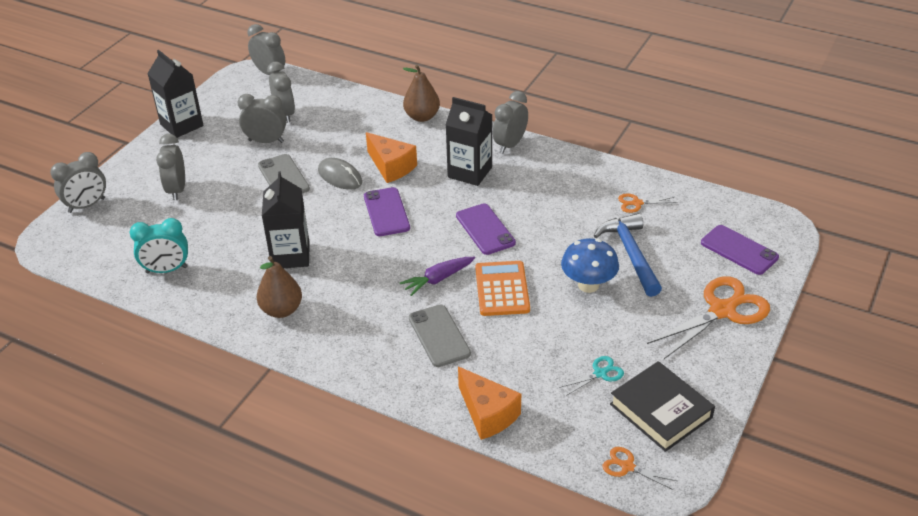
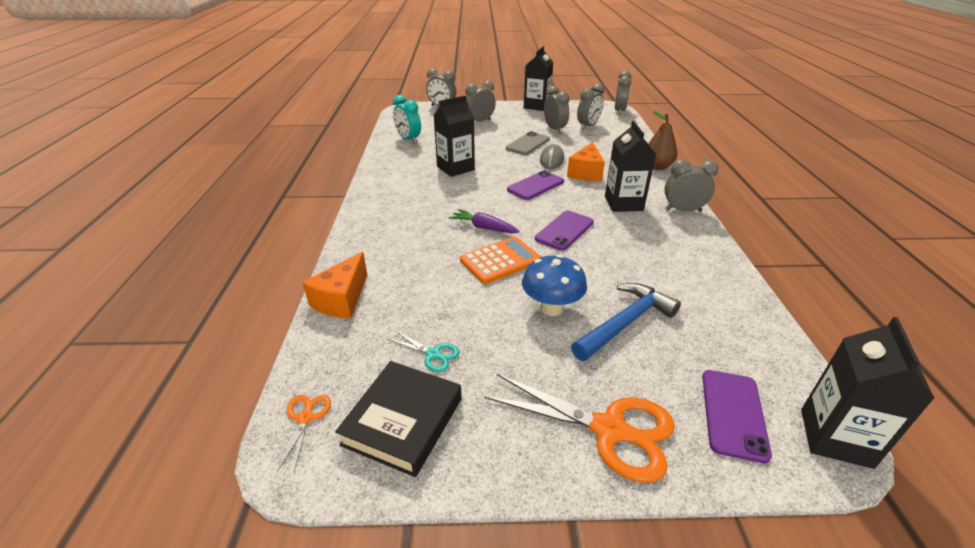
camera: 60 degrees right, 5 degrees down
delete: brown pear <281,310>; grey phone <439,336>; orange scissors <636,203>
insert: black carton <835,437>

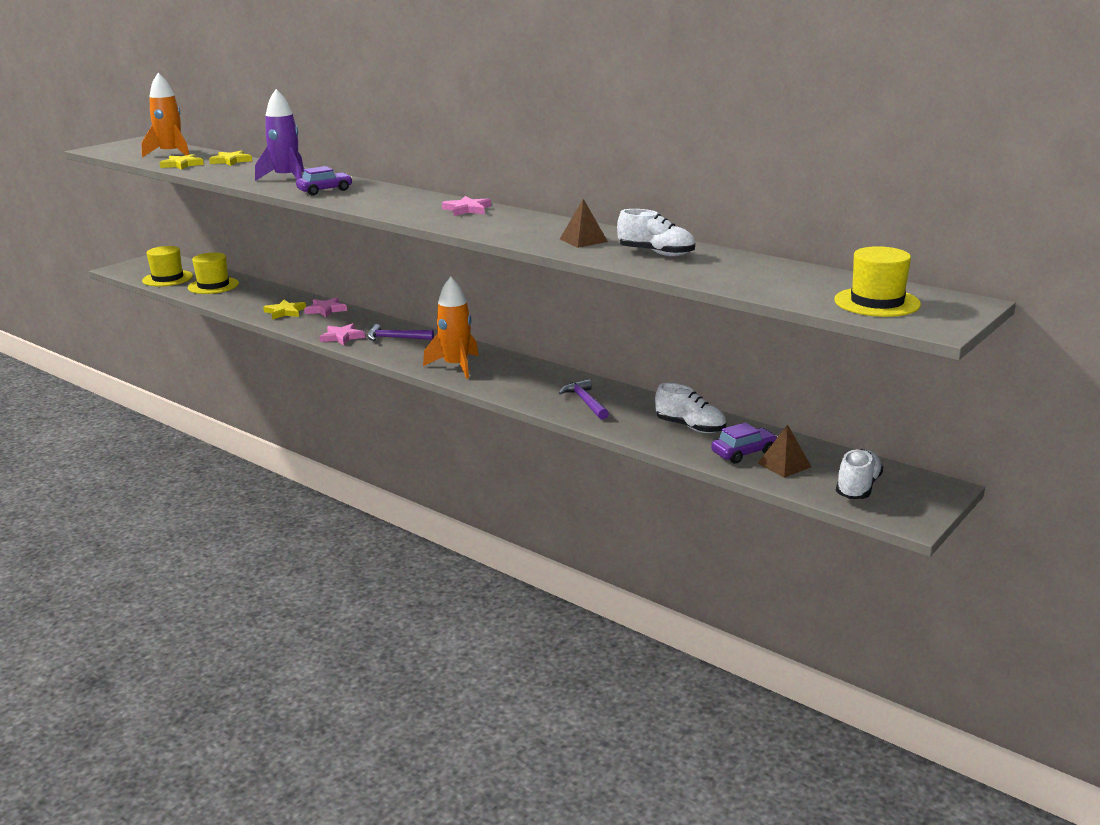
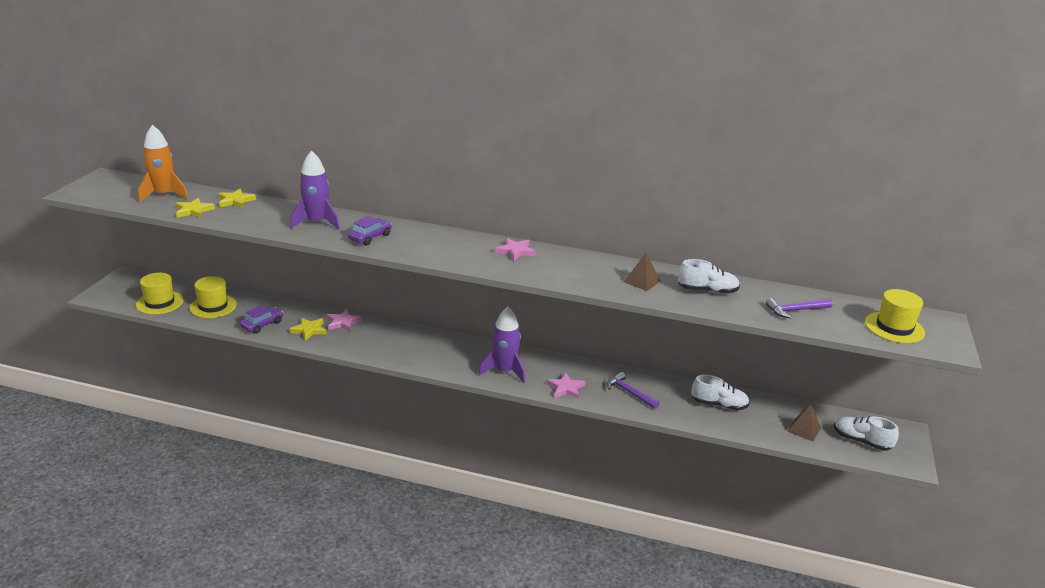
camera: 25 degrees left, 5 degrees up
move: pink star <342,337> to <565,388>; purple hammer <395,338> to <796,310>; purple car <744,453> to <262,324>
recolor: orange rocket <456,366> to purple rocket <504,371>
rotate: white shoe <857,487> = <861,441> 60 degrees counterclockwise

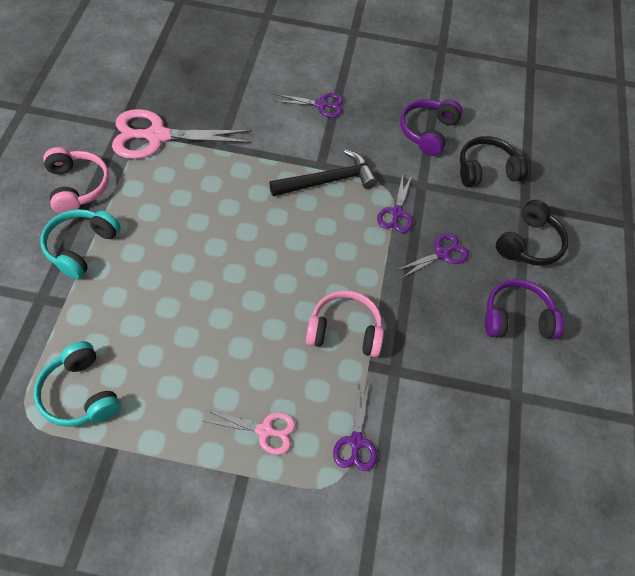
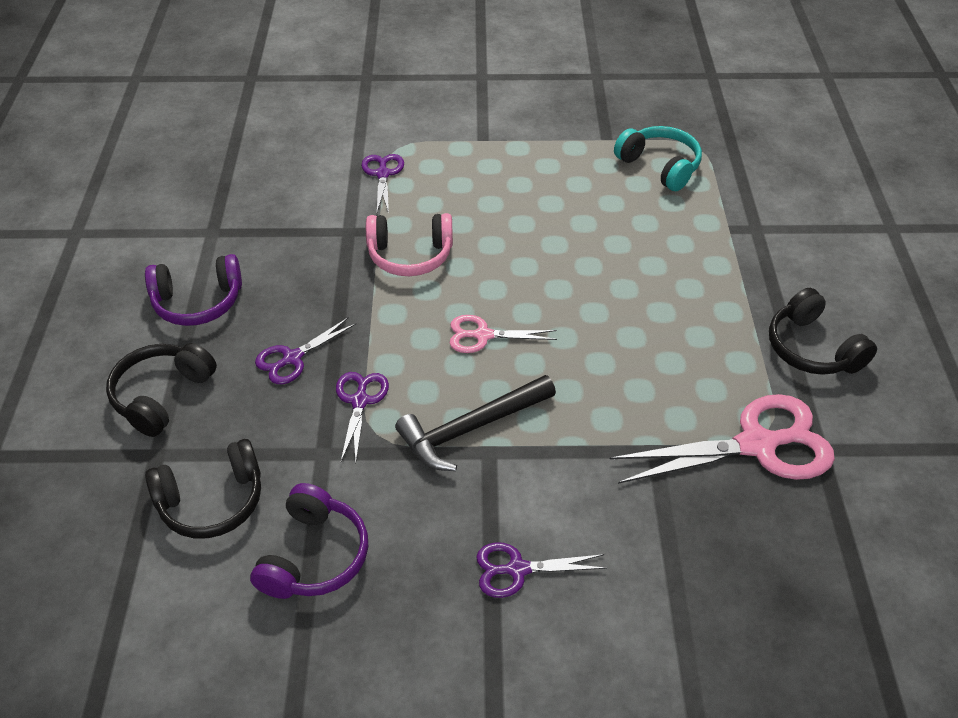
camera: 175 degrees right, 10 degrees down
delete: turquoise headphones <81,247>
move: pink scissors <264,430> to <483,335>
recolor: pink headphones <77,186> to black headphones <812,349>

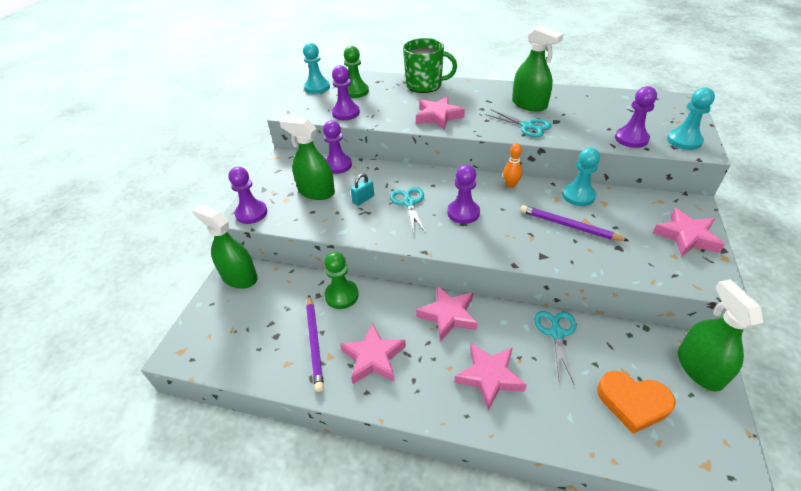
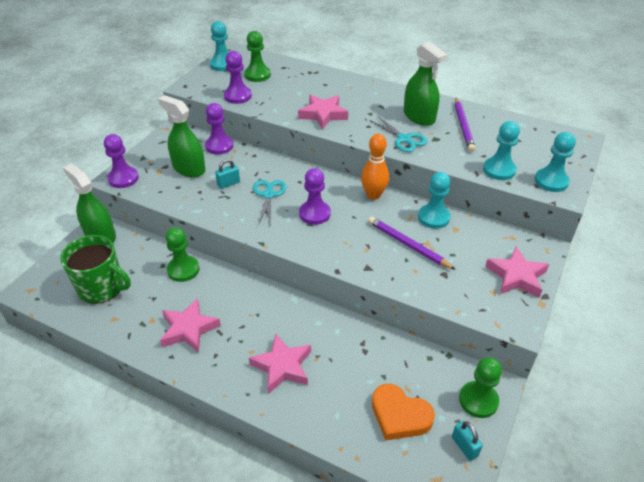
camera: 10 degrees right, 0 degrees up
delete: pink star <448,315>; turquoise scissors <556,333>
insert: turquoise padlock <464,446>
move: purple pencil <315,343> to <463,126>; green mug <425,85> to <102,287>
replace: green spray bottle <699,368> to green pawn <478,400>
recolor: purple pawn <631,139> to turquoise pawn <499,170>
resize: orange bowling pin <510,185> = <373,195> x1.50

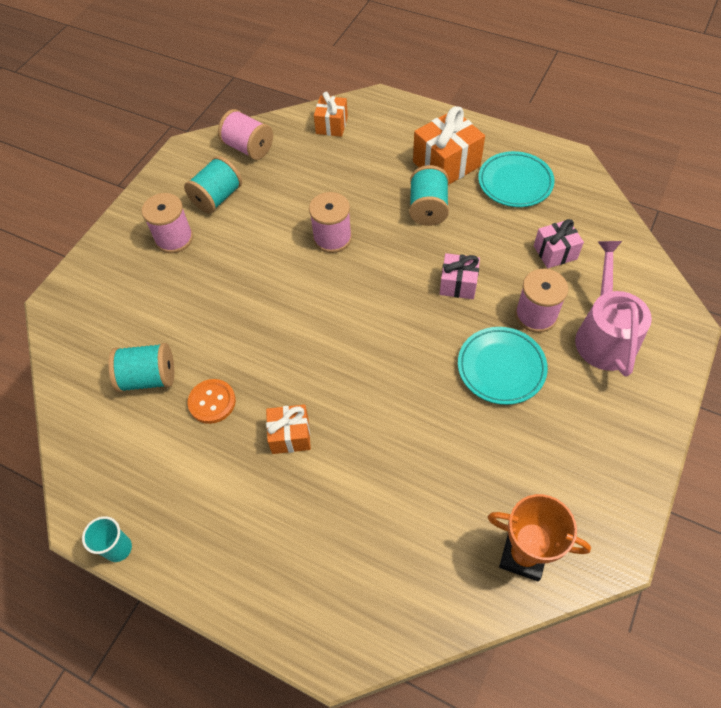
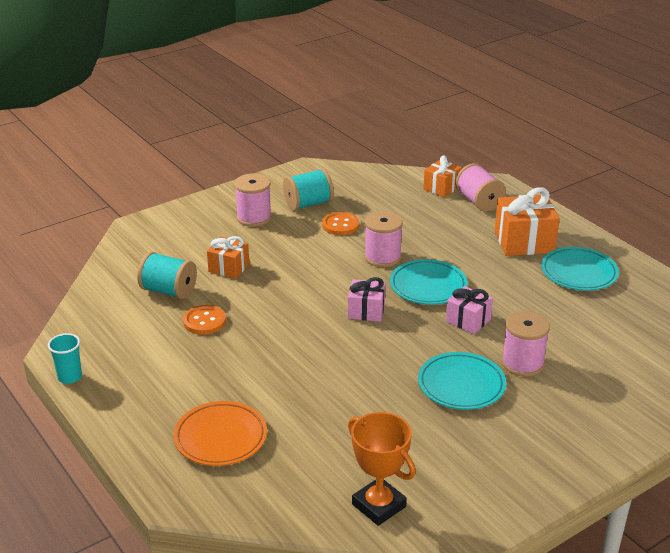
camera: 25 degrees right, 25 degrees down
delete: turquoise spool <428,208>; pink watering can <604,336>
insert: orange plate <220,437>; orange button <340,225>; turquoise plate <428,286>
move: pink spool <248,148> to <478,202>; orange gift <290,435> to <229,268>; pink gift <555,252> to <366,311>

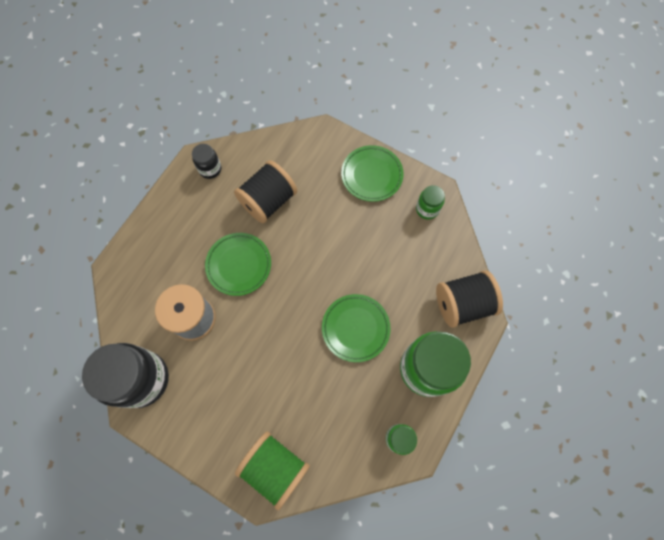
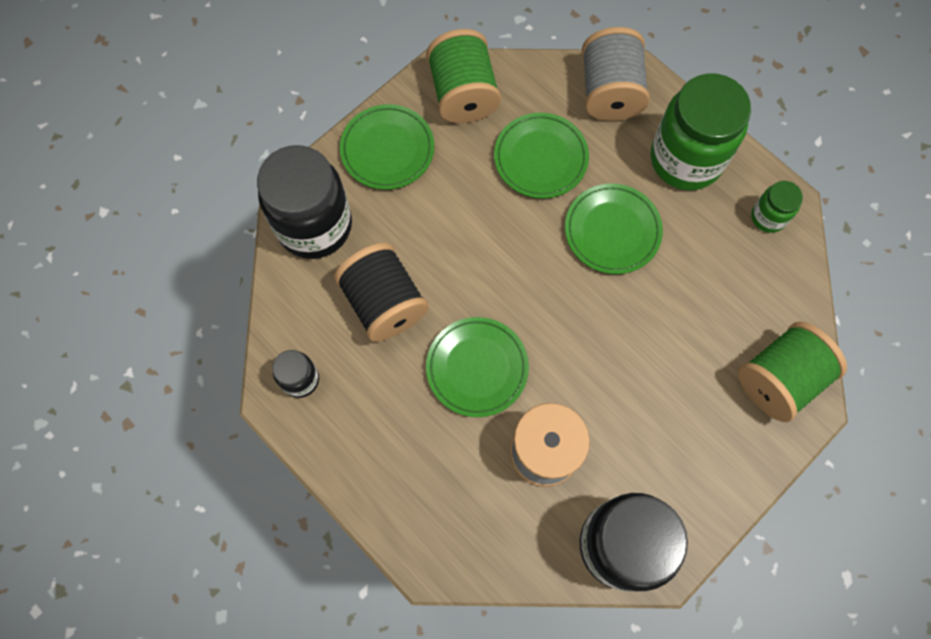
camera: 75 degrees left, 0 degrees up
insert: black jar <314,225>; green plate <540,158>
replace: green jar <427,209> to green spool <463,94>
recolor: black spool <462,304> to grey spool <610,92>

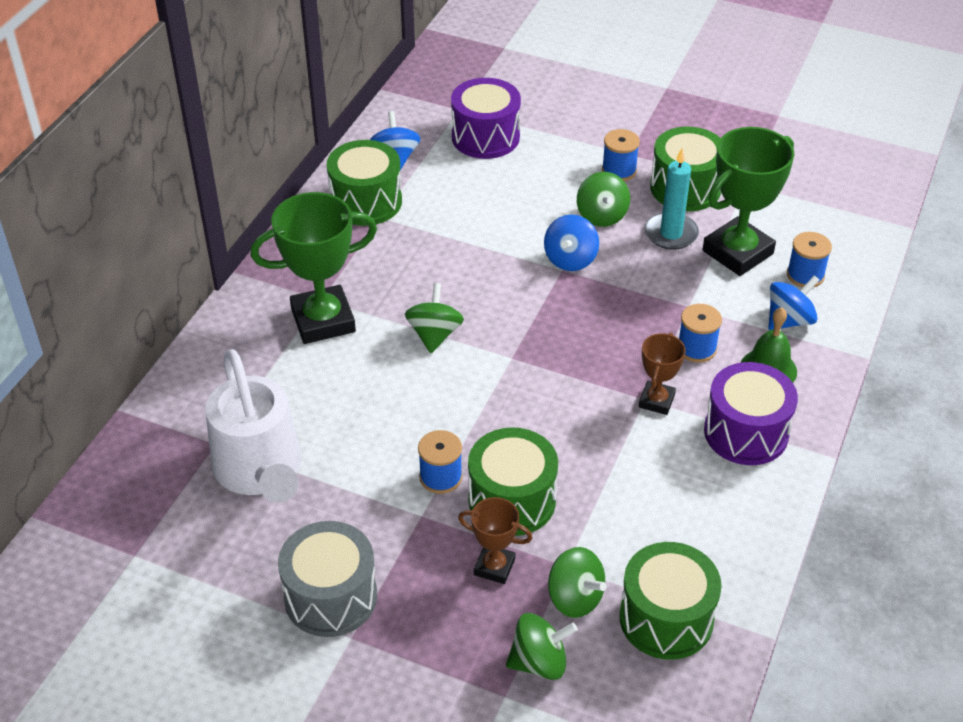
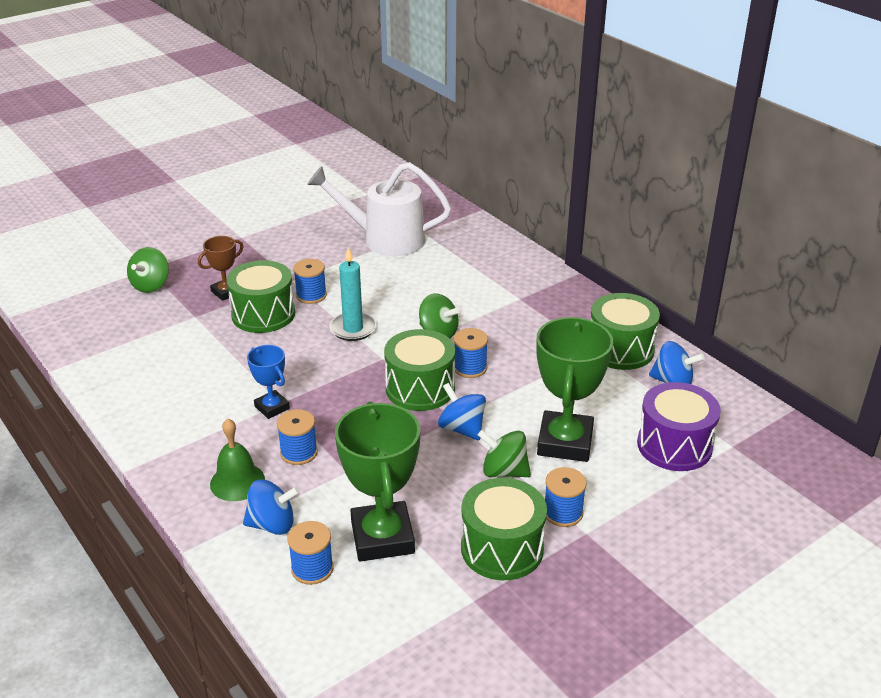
camera: 120 degrees right, 10 degrees down
delete: grey drum <331,597>; green spinning top <574,598>; purple drum <746,432>
insert: blue spool <470,368>
move: green trophy <323,320> to <565,442>; green drum <666,618> to <420,388>; turquoise candle <671,234> to <353,329>
recolor: brown trophy <656,401> to blue trophy <272,407>
rotate: blue spinning top <789,320> = <272,524> 90 degrees counterclockwise

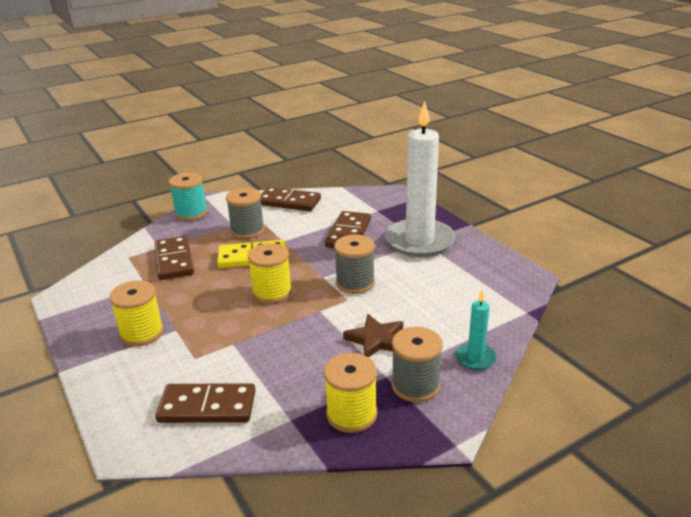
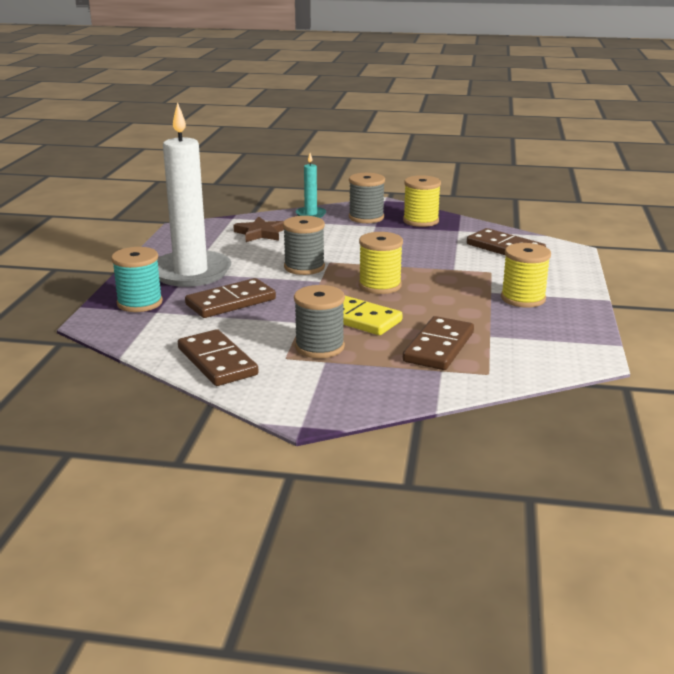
camera: 140 degrees left, 5 degrees down
move: turquoise spool <191,213> to <140,303>; brown star <376,340> to <260,233>

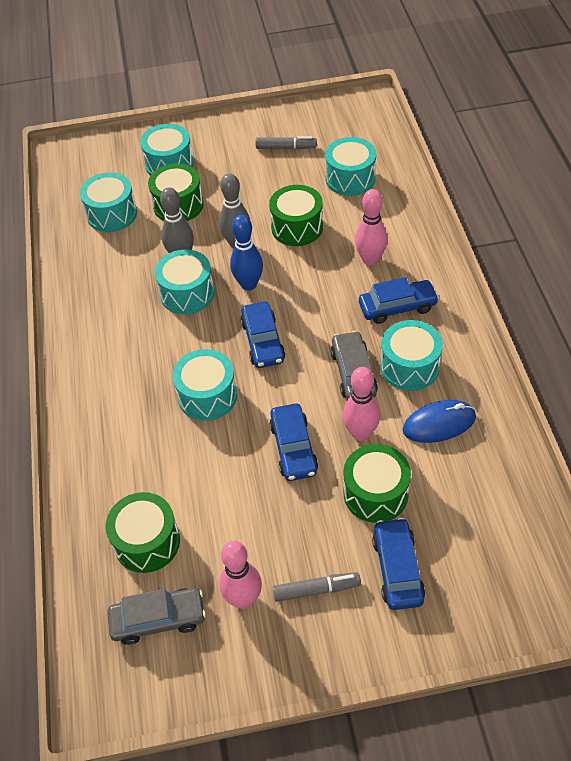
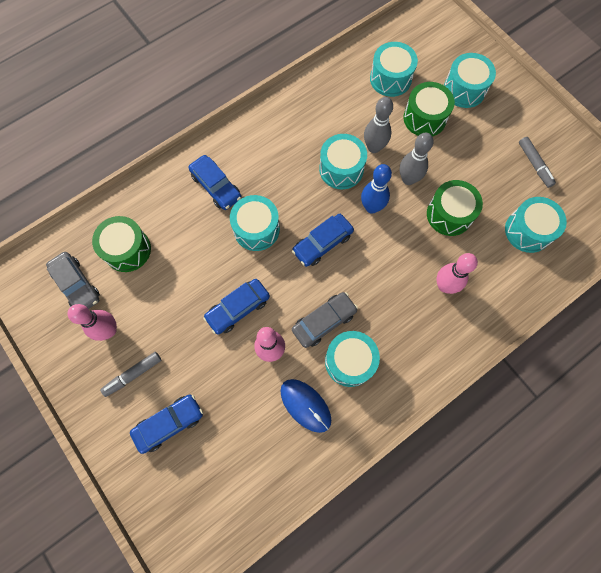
camera: 60 degrees right, 20 degrees up
delete: green drum <375,493>
move: blue car <397,307> to <216,186>
rotate: grey marker <316,590> = <133,374> 90 degrees clockwise

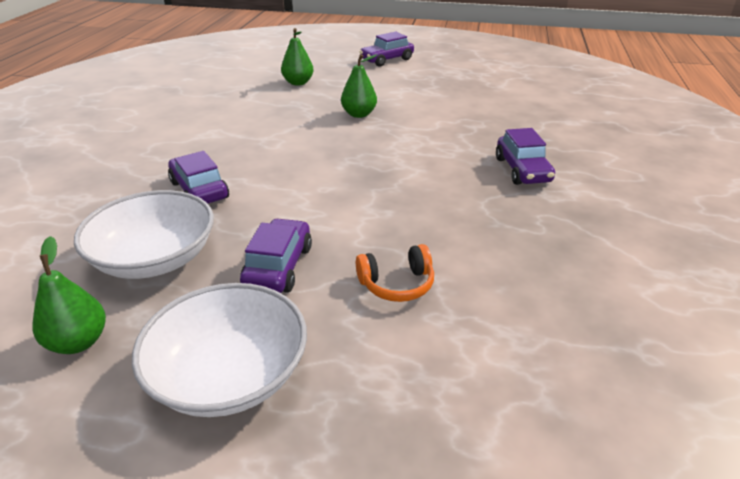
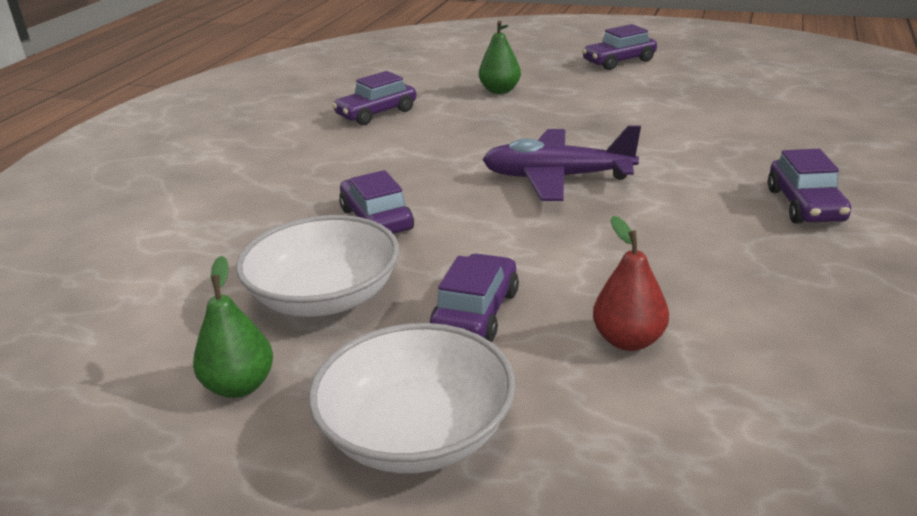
camera: 10 degrees right, 5 degrees down
delete: green pear <359,114>
insert: purple car <376,113>; purple plane <557,178>
replace: orange headphones <397,284> to red pear <628,340>

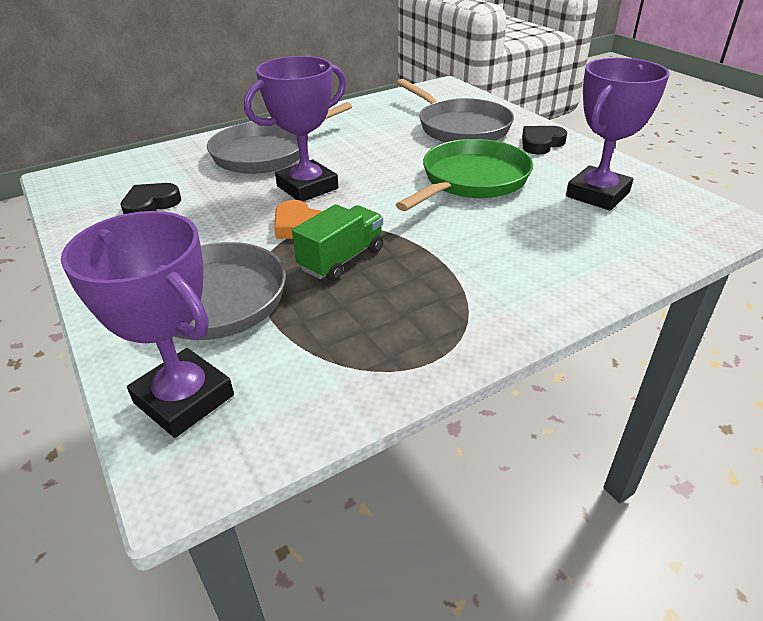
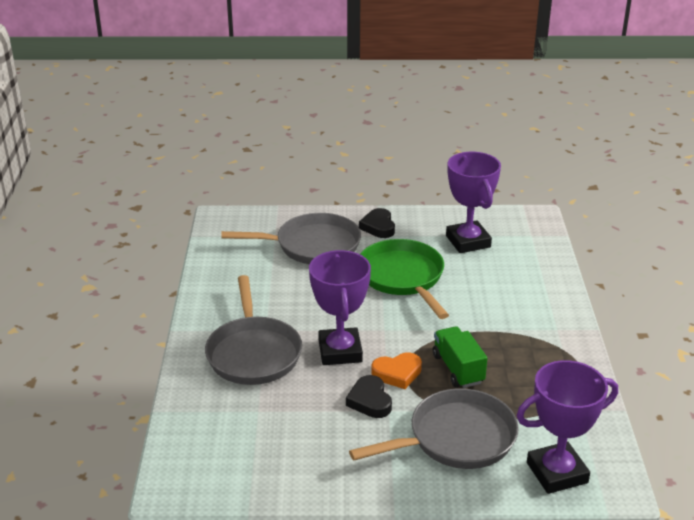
camera: 60 degrees left, 5 degrees down
move: black heart <151,205> to <370,401>

